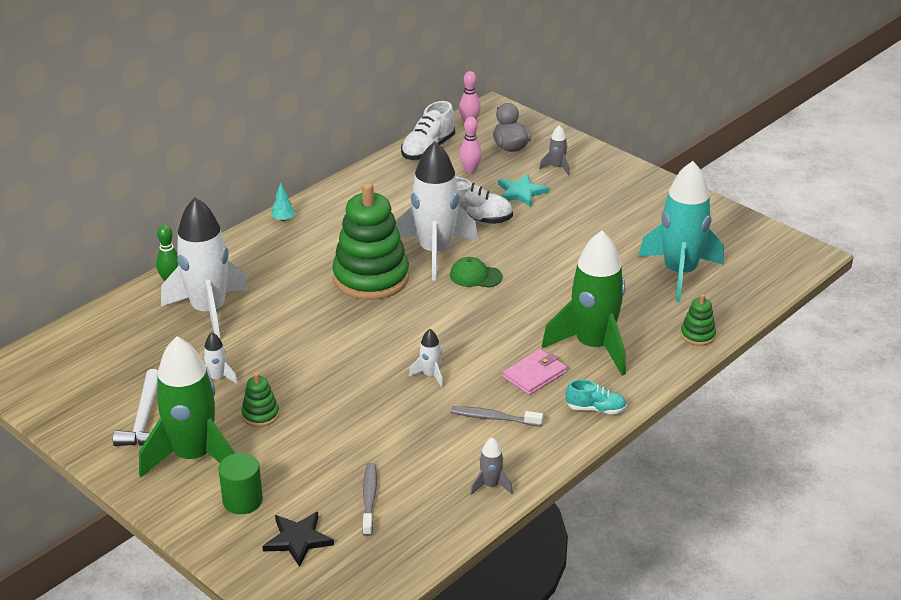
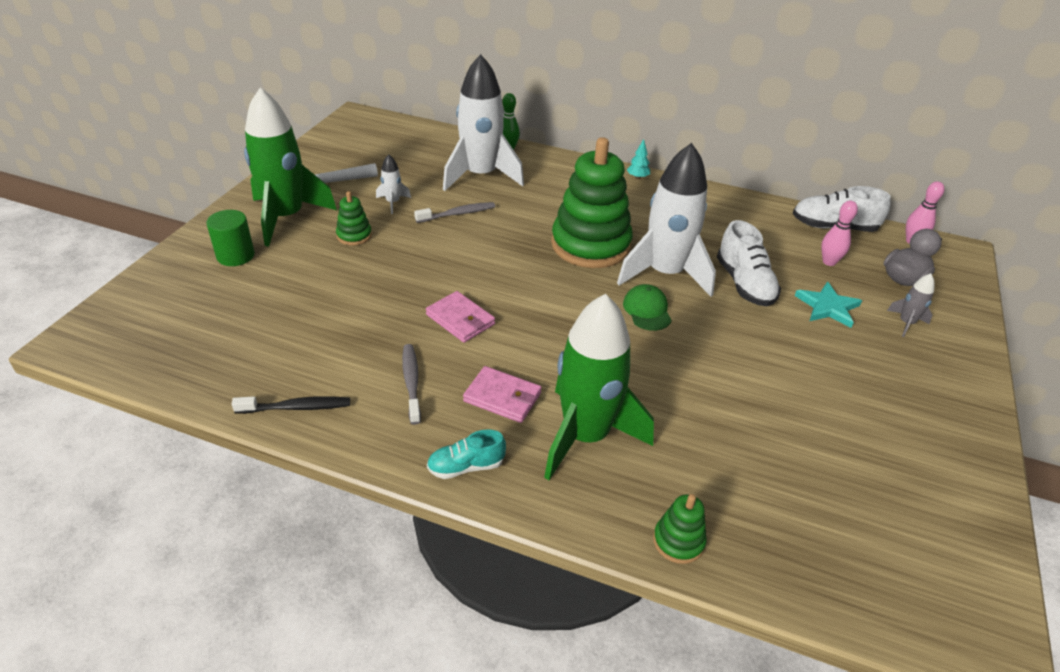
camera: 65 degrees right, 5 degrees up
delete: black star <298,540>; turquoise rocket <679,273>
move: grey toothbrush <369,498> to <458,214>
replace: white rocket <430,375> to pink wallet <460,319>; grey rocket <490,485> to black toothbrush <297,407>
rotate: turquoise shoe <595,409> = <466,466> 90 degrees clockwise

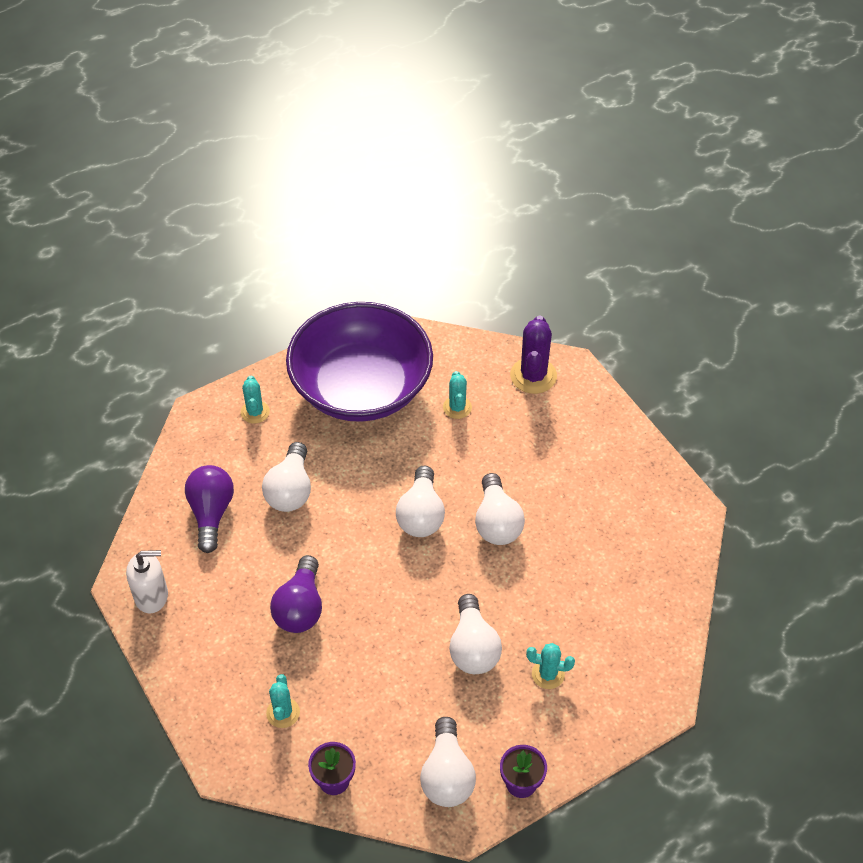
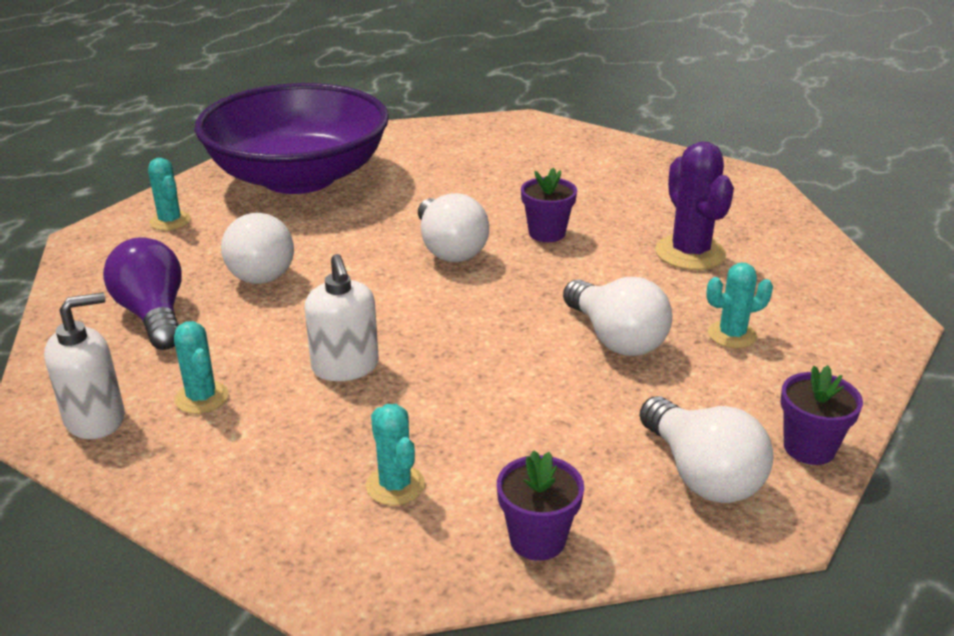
camera: 25 degrees left, 20 degrees down
move: turquoise cactus <457,407> to <202,398>; purple cactus <533,376> to <690,253>
replace: purple light bulb <300,607> to white soap dispenser <345,367>; white light bulb <497,522> to purple flower pot <547,233>

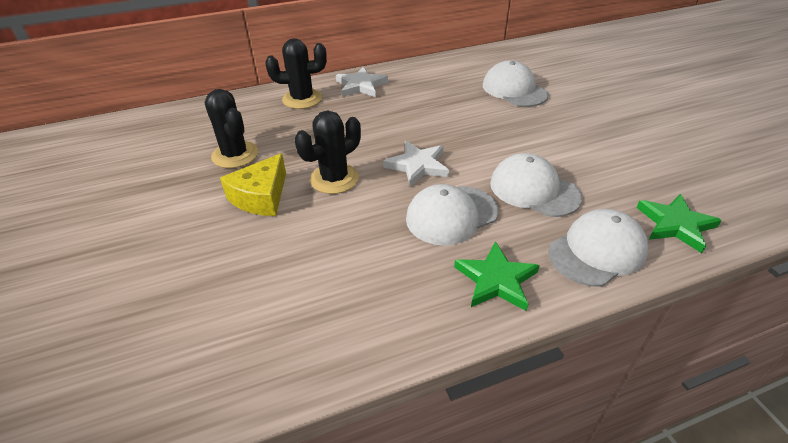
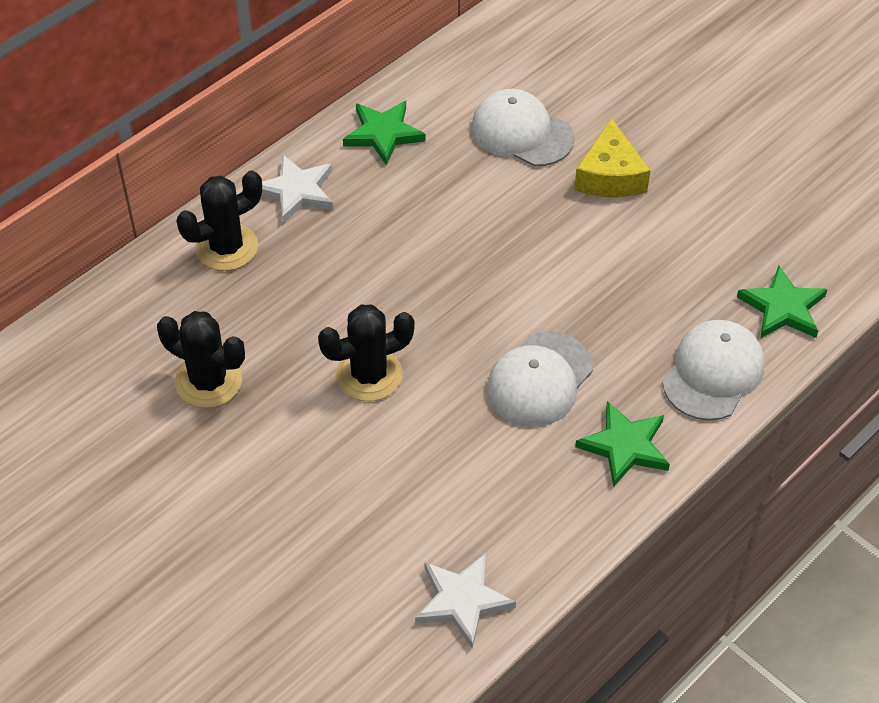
camera: 25 degrees left, 10 degrees up
delete: white cap <534,190>
insert: green star <383,134>
move: yellow cheese <261,197> to <610,176>; white star <418,166> to <462,601>
rotate: black cactus <334,179> = <369,375> 45 degrees clockwise

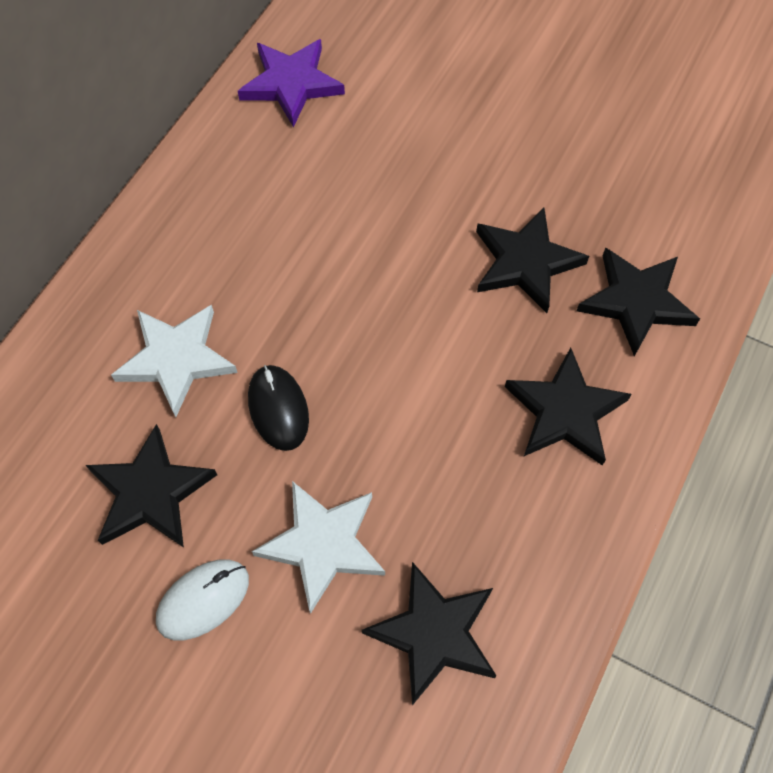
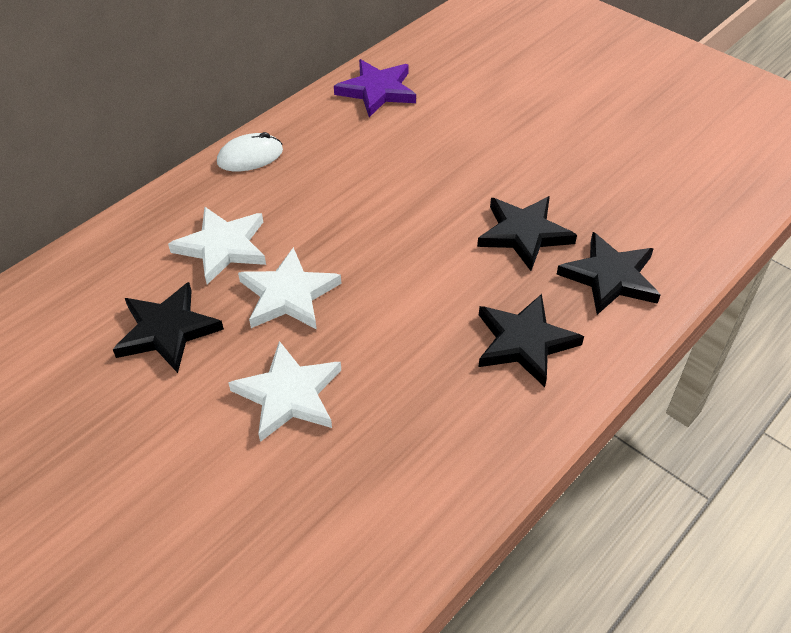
camera: 15 degrees right, 15 degrees down
delete: black star <434,633>
move: white mouse <203,600> to <250,157>
replace: black mouse <278,409> to white star <288,294>

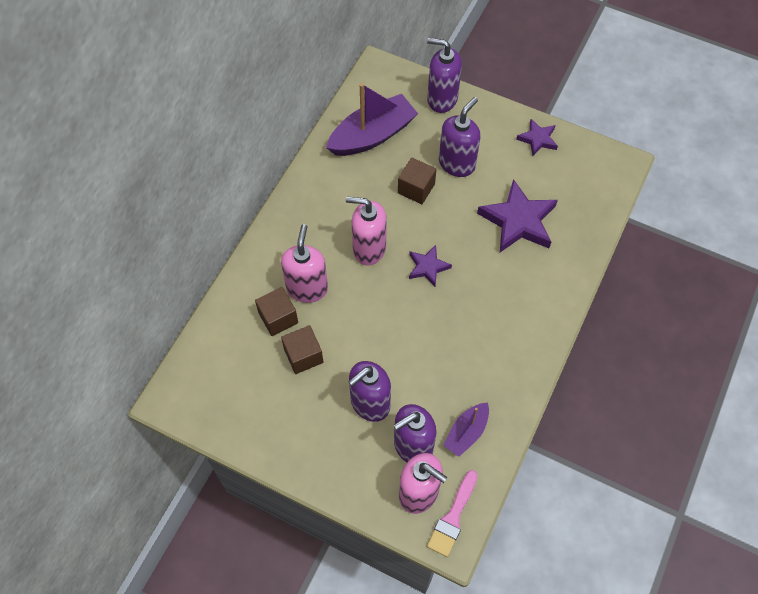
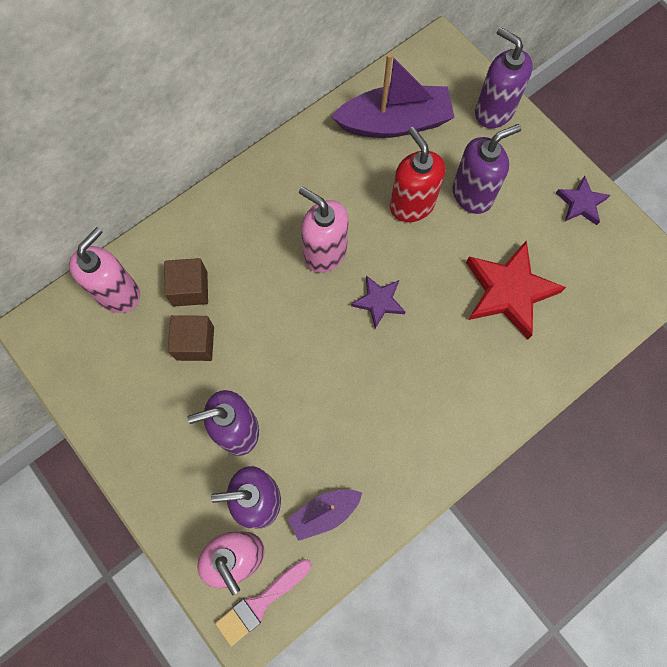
camera: 25 degrees right, 10 degrees up
move: pink soap dispenser <307,288> to <118,293>
replace: brown cube <416,188> to red soap dispenser <412,204>
recolor: purple star <518,221> to red star <508,291>

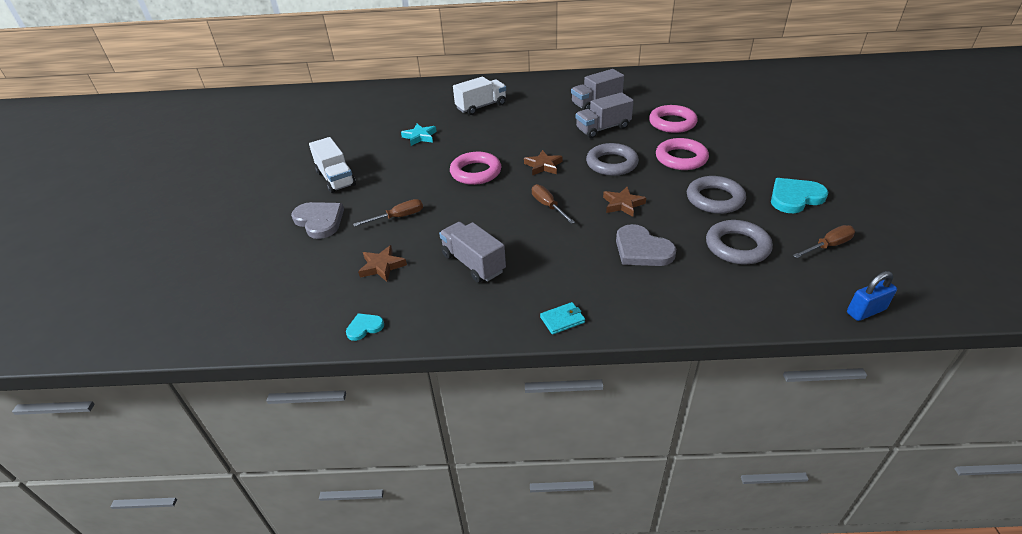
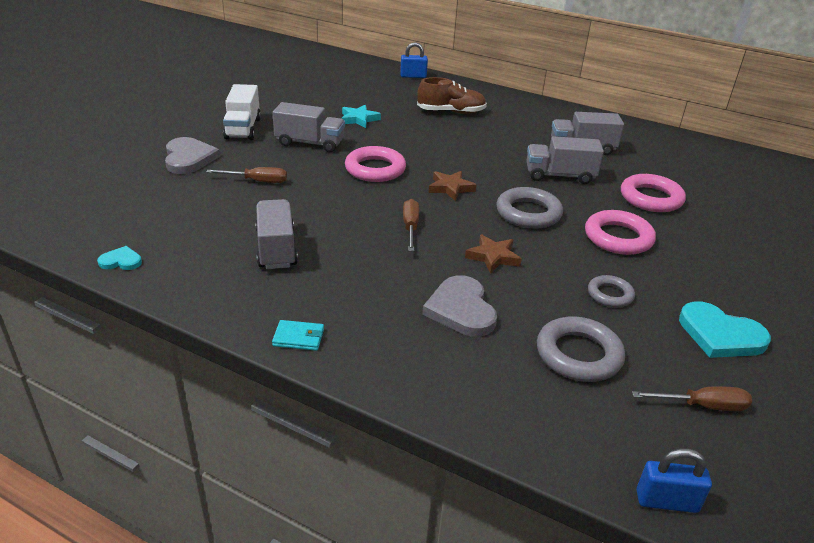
camera: 25 degrees right, 5 degrees down
delete: brown star <382,266>
insert: grey truck <310,143>; blue padlock <413,76>
replace: white truck <481,106> to brown shoe <451,112>
rotate: turquoise heart <795,197> = <720,335> 150 degrees counterclockwise
resize: grey ring <714,199> = <610,295> x0.60

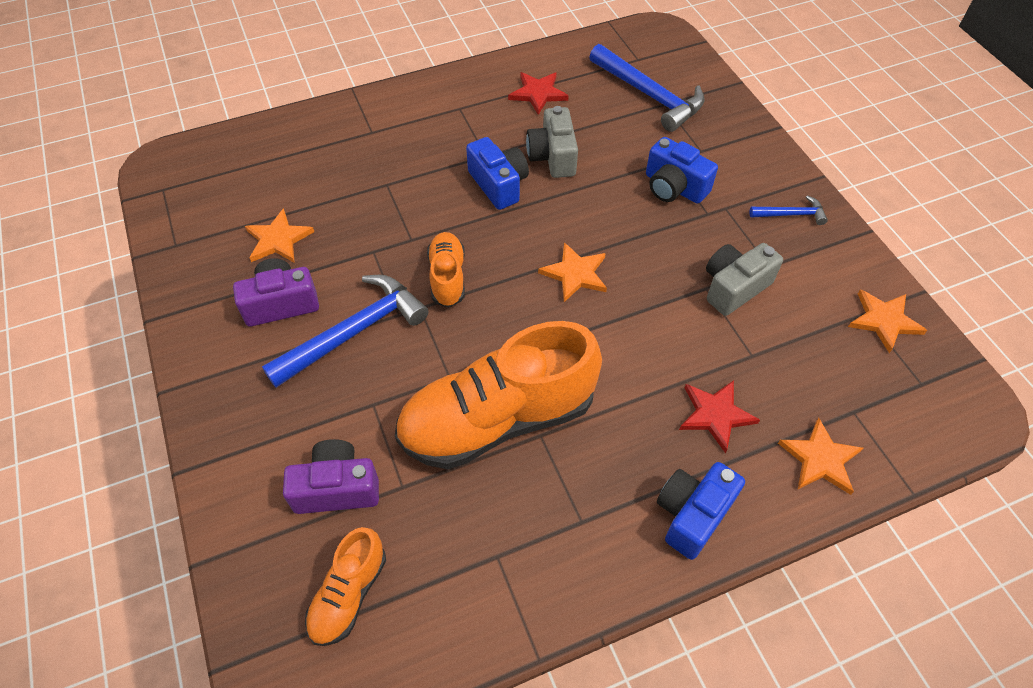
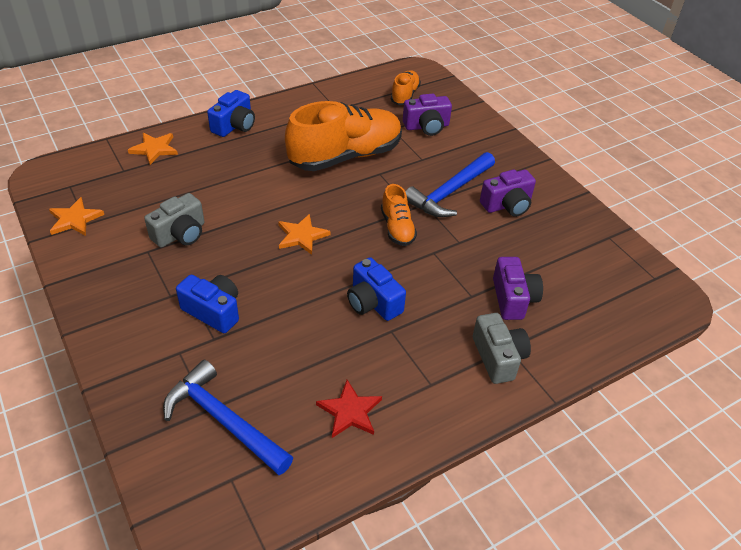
camera: 170 degrees right, 10 degrees down
delete: orange star <278,239>; red star <715,415>; blue hammer <791,214>
insert: purple camera <513,299>
move: grey camera <553,156> to <498,357>

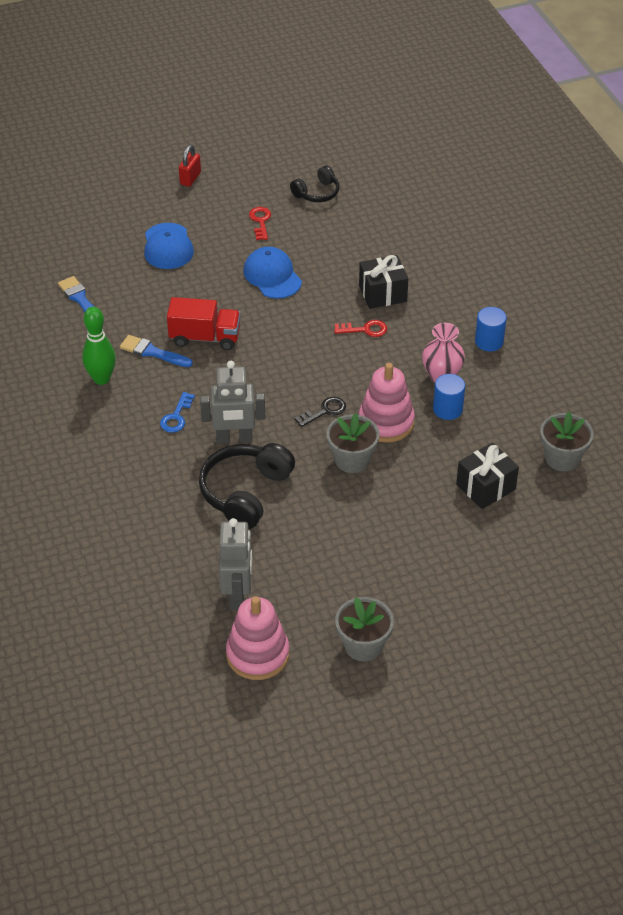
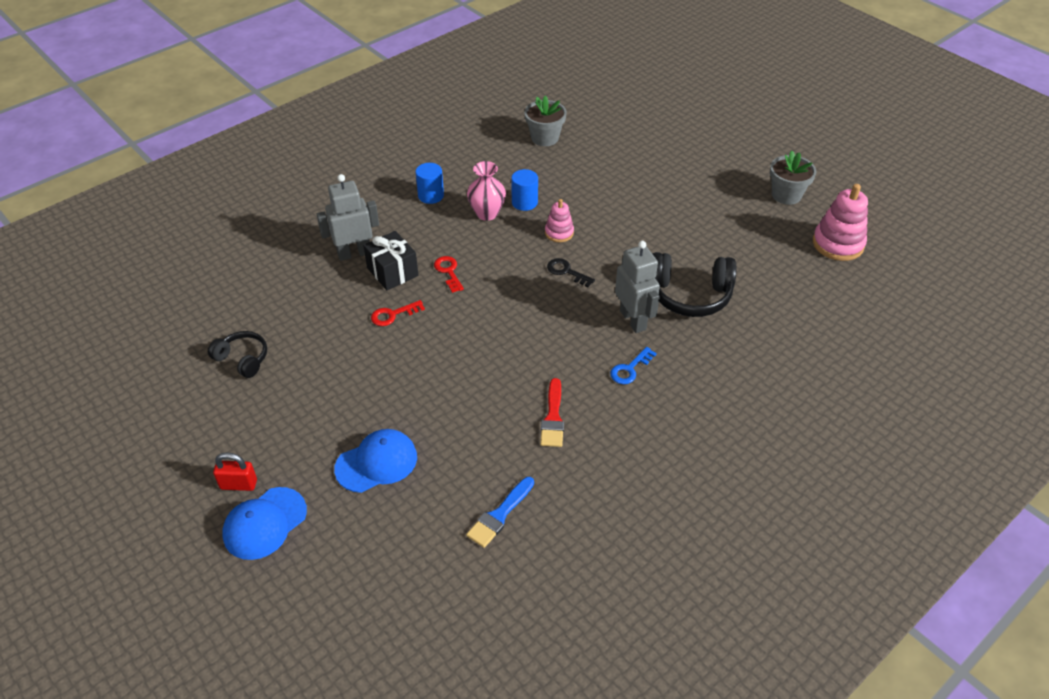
camera: 110 degrees left, 0 degrees up
delete: green bowling pin <101,379>; red truck <205,337>; grey flower pot <352,460>; black gift <485,487>
move: grey robot <237,594> to <354,253>; blue cap <272,276> to <265,523>; red key <260,221> to <393,315>
recolor: blue brush <152,352> to red brush <553,417>
rotate: blue key <176,416> = <630,369> 135 degrees clockwise
resize: pink stacking toy <386,422> = <559,233> x0.58

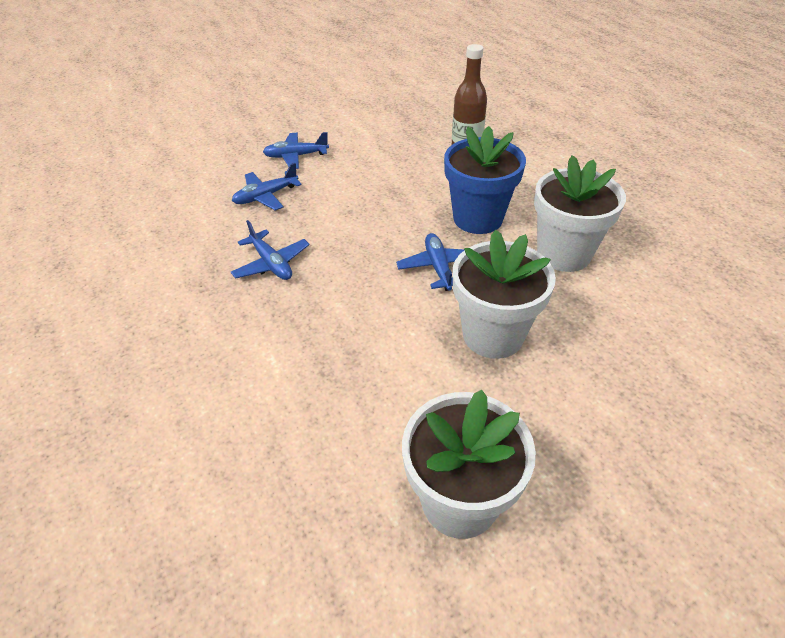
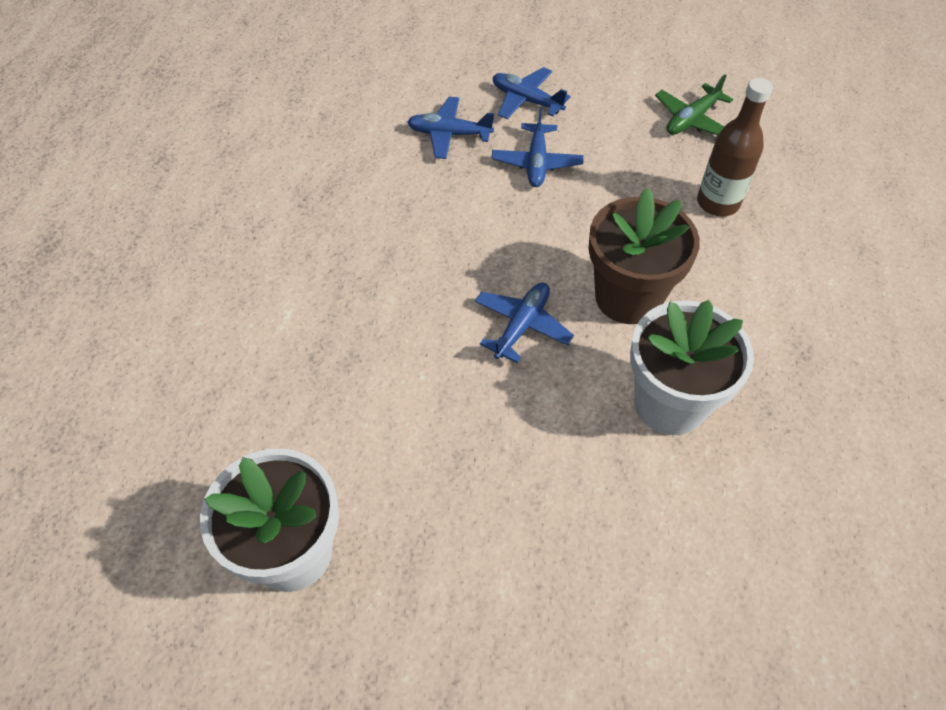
camera: 40 degrees right, 10 degrees up
delete: white flower pot <493,335>
insert: green plane <691,119>
move: blue plane <271,263> to <536,163>
recolor: blue flower pot <478,218> to brown flower pot <628,297>

